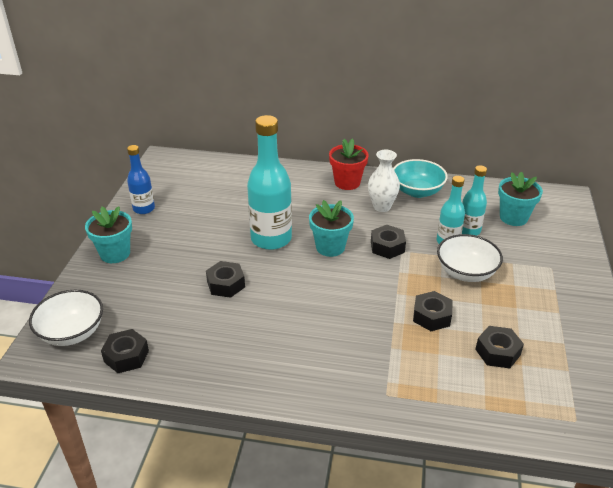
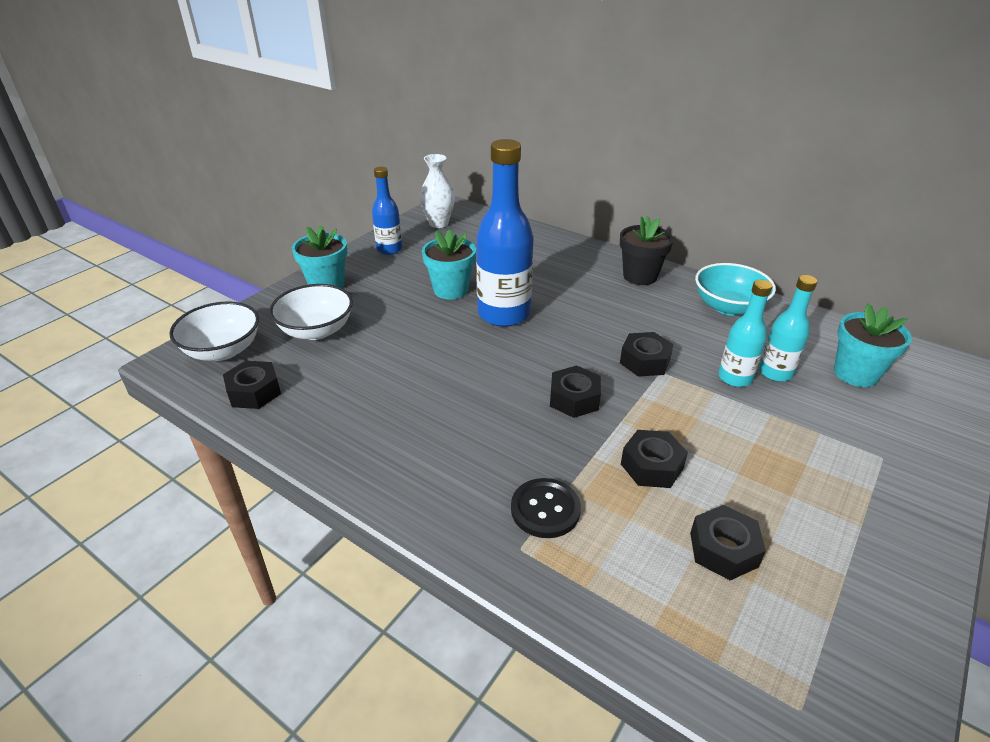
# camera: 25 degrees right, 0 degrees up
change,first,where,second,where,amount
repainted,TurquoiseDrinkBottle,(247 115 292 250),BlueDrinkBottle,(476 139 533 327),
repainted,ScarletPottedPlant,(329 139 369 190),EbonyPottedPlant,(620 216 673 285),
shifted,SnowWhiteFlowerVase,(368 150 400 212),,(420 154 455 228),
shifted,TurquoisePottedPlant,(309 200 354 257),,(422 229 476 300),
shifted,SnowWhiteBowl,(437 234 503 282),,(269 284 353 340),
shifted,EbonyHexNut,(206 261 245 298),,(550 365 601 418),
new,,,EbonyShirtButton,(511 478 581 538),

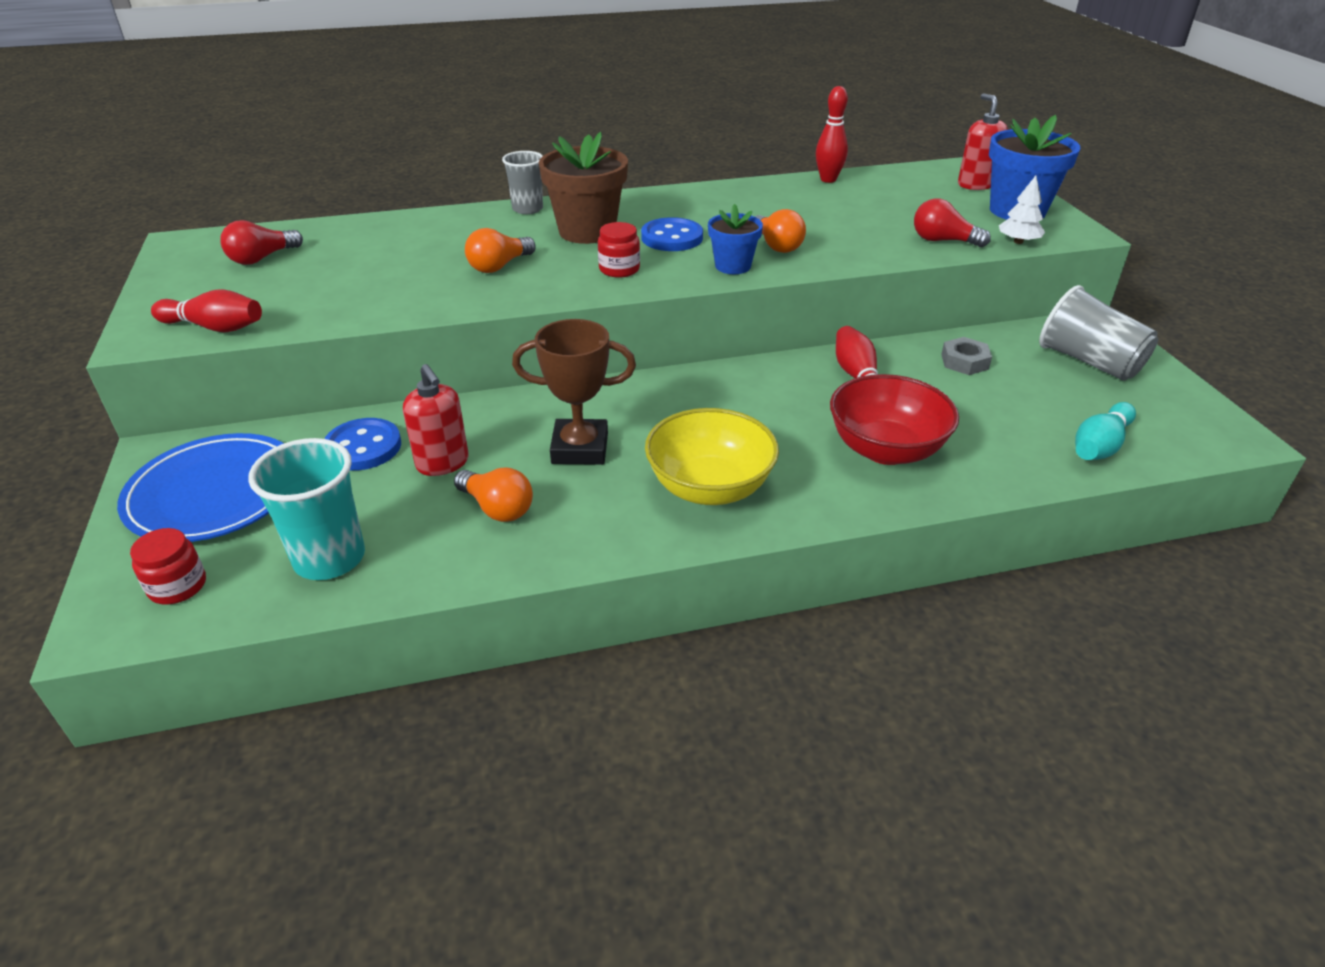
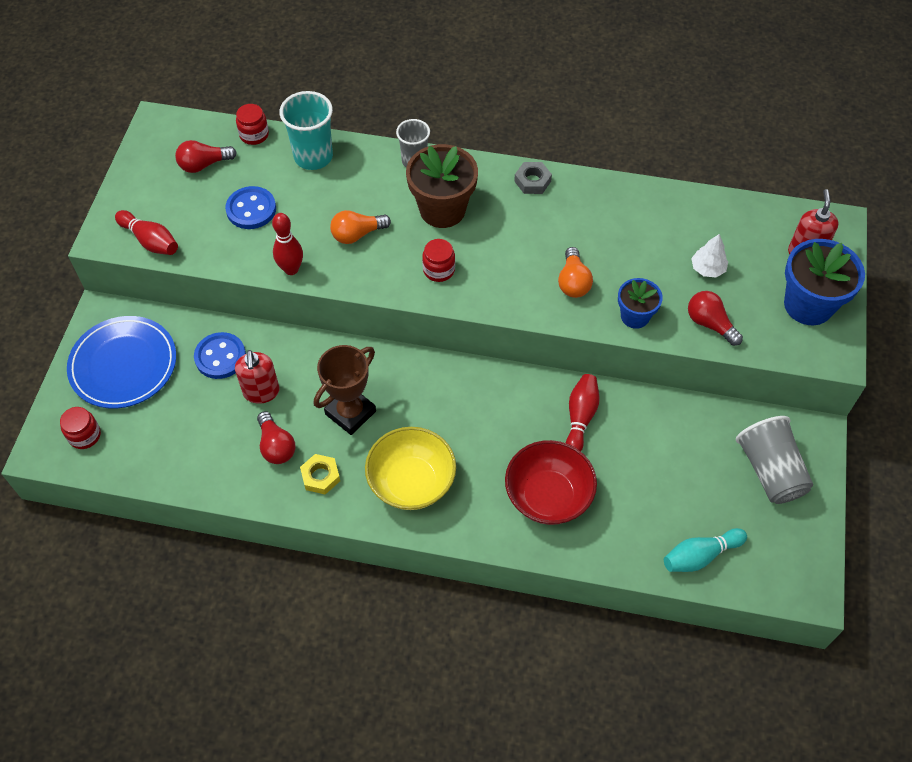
# camera: 25 degrees right, 20 degrees up
change,first,where,second,where,amount
shifted,ScarletTenpin,(816 86 848 183),,(272 213 303 275),
shifted,SnowWhiteFirTree,(999 176 1045 244),,(691 234 728 277),
shifted,BluePottedPlant,(708 204 763 274),,(618 278 663 329),
shifted,BlueShirtButton,(641 217 703 251),,(225 186 276 229),
rotated,DarkBrownPrizeCup,(512 319 636 465),,(314 345 376 435),75 degrees counterclockwise
shifted,AshGreyHexNut,(941 337 992 375),,(514 162 552 194),
shifted,TurquoiseTumbler,(248 438 365 580),,(279 91 333 170),
repainted,BrightOrangeLightBulb,(454 468 533 522),ScarletLightBulb,(257 411 295 464),
new,,,ScarletPreserveJar,(236 104 269 145),
new,,,YellowHexNut,(300 454 340 495),

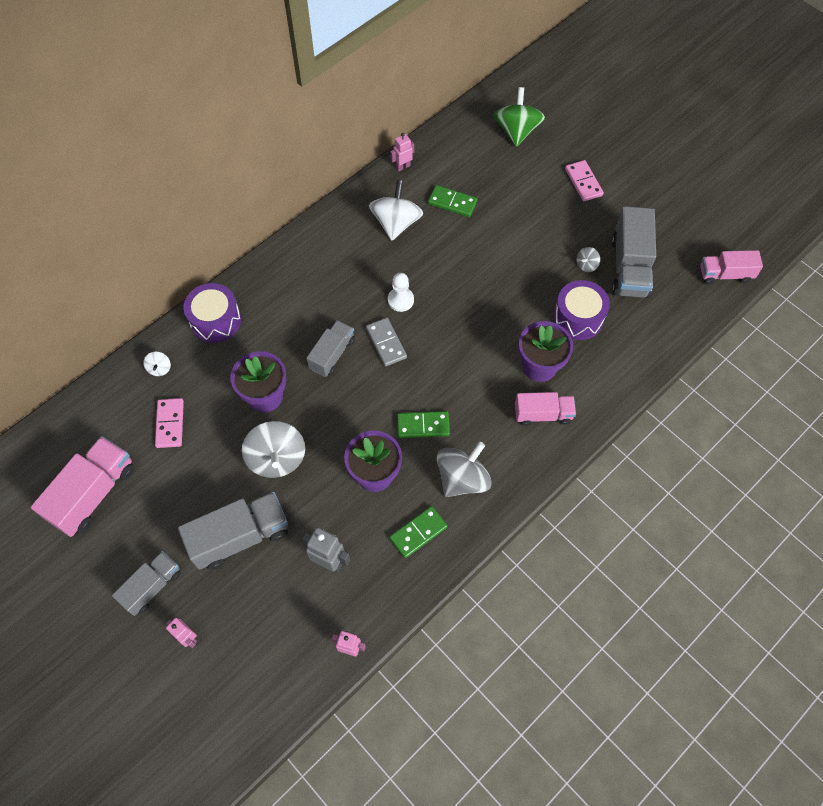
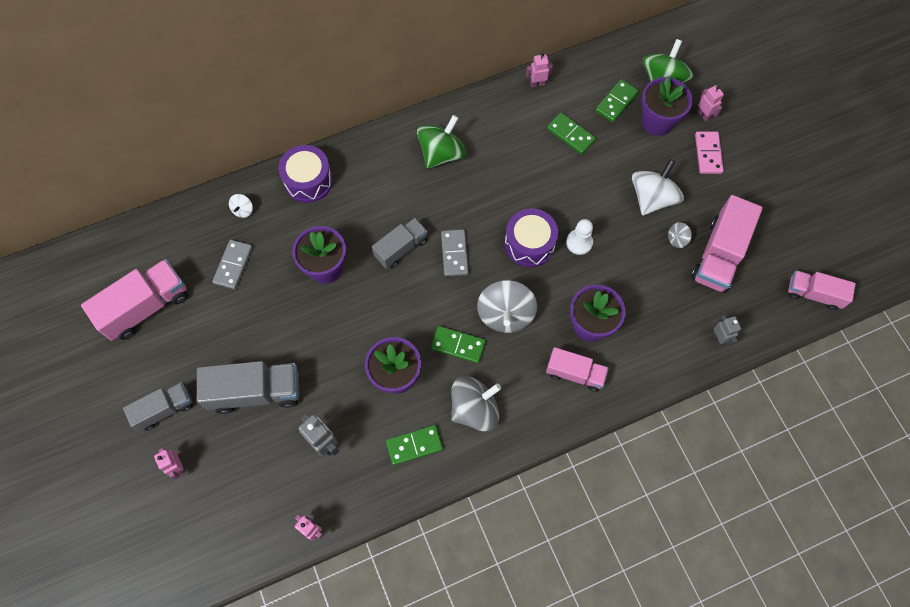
# camera: 20 degrees right, 5 degrees up
change,first,where,second,where,amount
shifted,SnowWhiteWhirligig,(369 180 423 241),,(632 159 684 216),
repainted,AshGreyLorry,(611 206 656 298),RosePinkLorry,(691 195 763 293),
shifted,SnowWhitePawn,(388 273 414 312),,(566 219 593 255),
shifted,PurpleSnareDrum,(553 280 610 340),,(505 208 558 267),
repainted,RosePinkDomino,(155 398 184 448),AshGreyDomino,(212 240 253 289),
shifted,AshGreyWhirligig,(242 421 305 478),,(477 280 537 333),
new,,,PurplePottedPlant,(641 77 693 136),
new,,,LeafGreenDomino,(595 79 639 122),
new,,,RosePinkToyRobot,(697 85 724 122),
new,,,LeafGreenWhirligig,(417 115 466 169),
new,,,AshGreyToyRobot,(713 315 741 347),

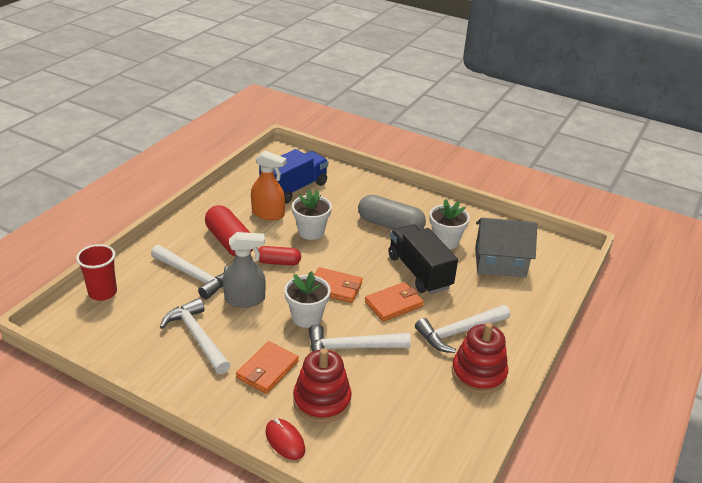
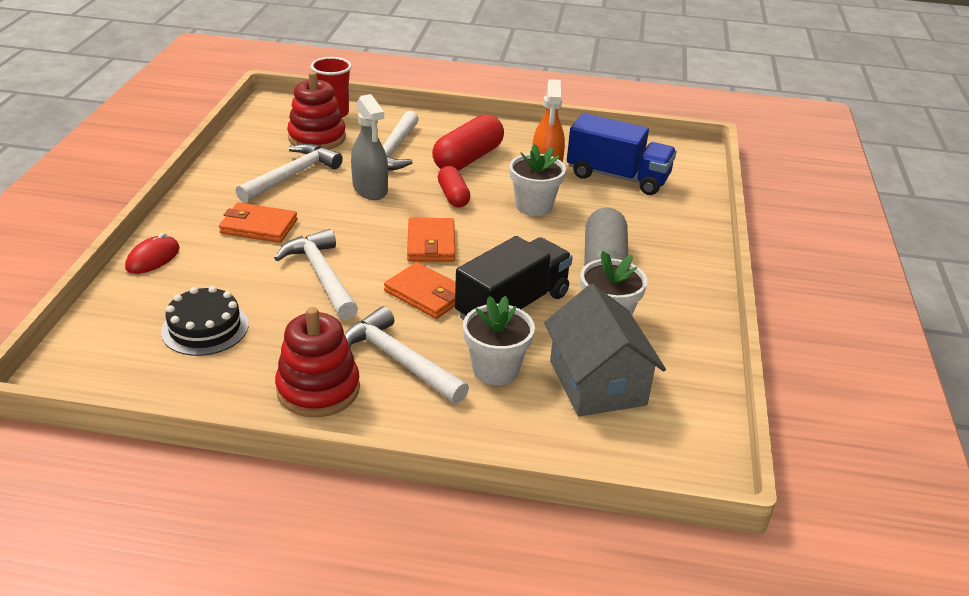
# camera: 70 degrees right, 0 degrees up
change,first,where,second,where,amount
shifted,SnowWhitePottedPlant,(284 271 331 328),,(463 296 535 385),
shifted,ScarletStackingToy,(293 348 352 423),,(287 71 346 150),
new,,,EbonyLayerCake,(161 286 249 356),

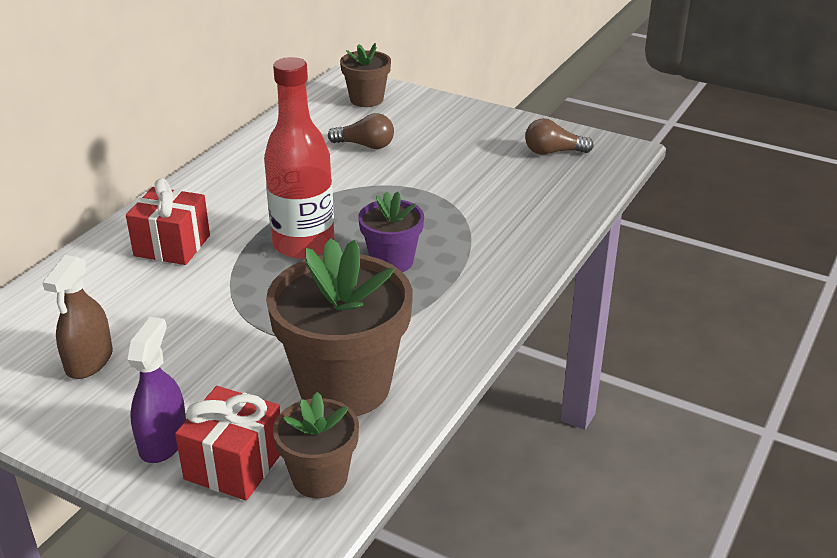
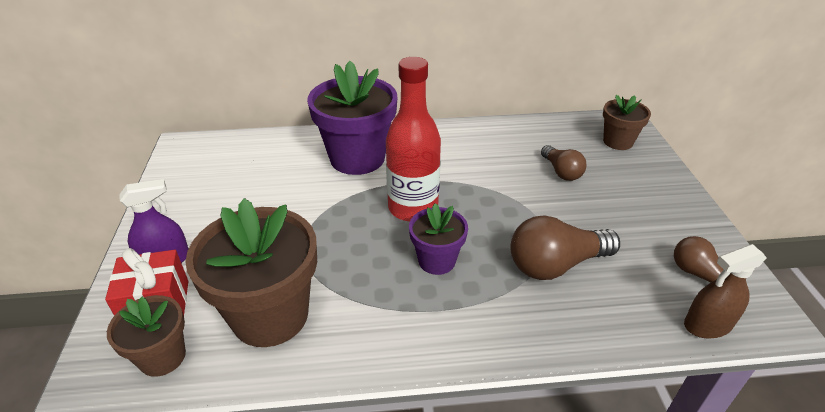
# camera: 55 degrees right, 5 degrees up
change,first,where,second,where,amount
swapped,ScarletGift,(126 178 210 265),PurplePottedPlant,(307 61 397 175),
shifted,DarkBrownSprayBottle,(42 255 113 379),,(684 244 766 338),
new,,,DarkBrownLightBulb,(510 215 620 280),

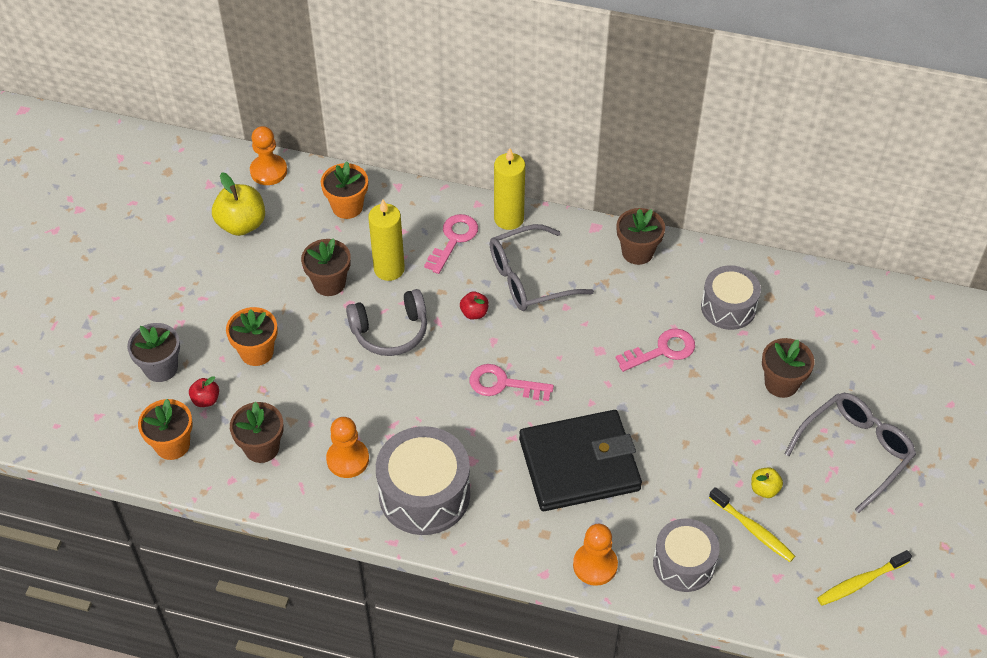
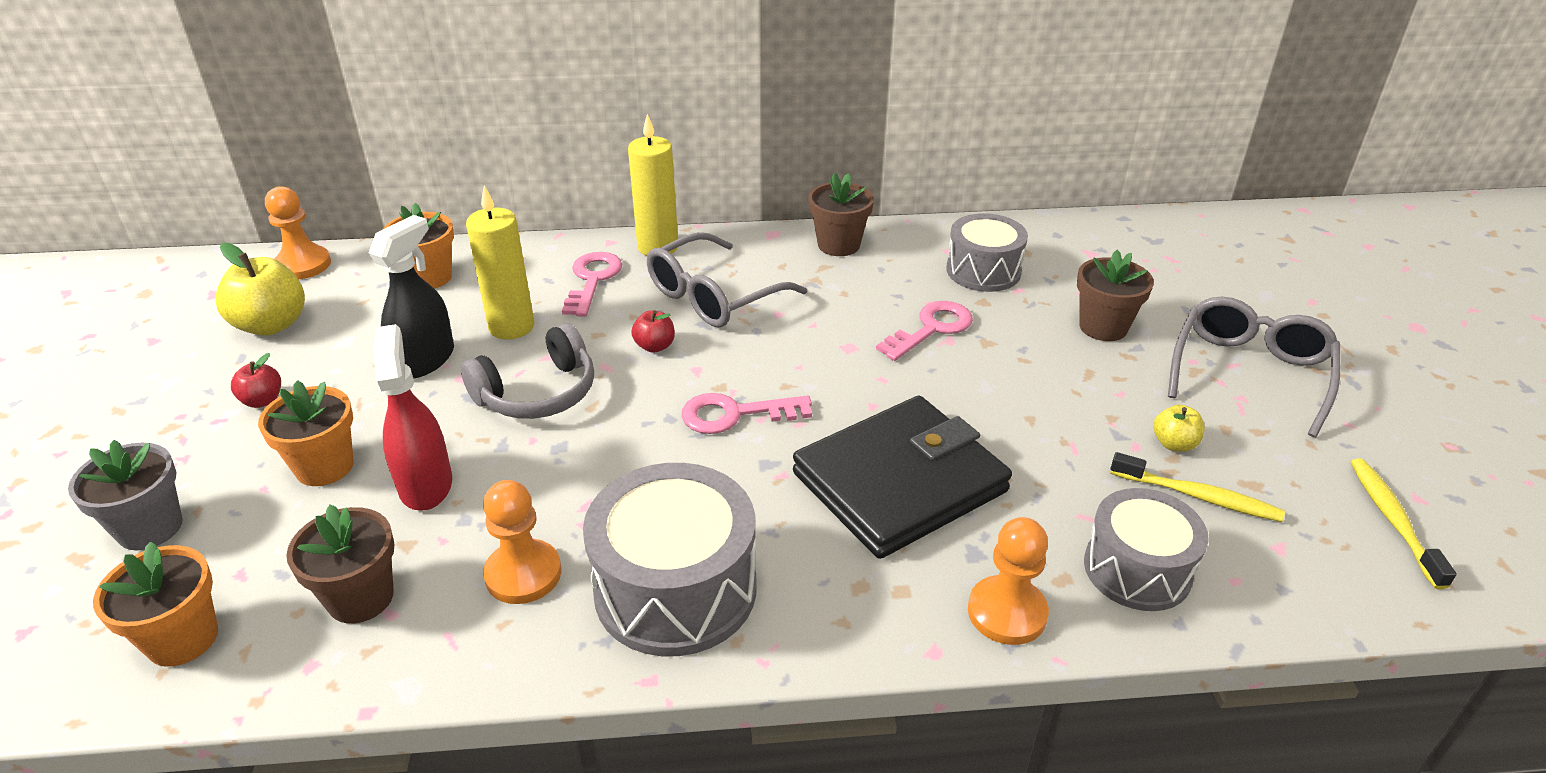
# camera: 20 degrees left, 15 degrees down
change,first,where,second,where,amount
swapped,DarkBrownPottedPlant,(301 238 351 296),EbonySprayBottle,(369 215 454 379),
shifted,ScarletToyApple,(189 376 219 407),,(231 353 281 408),
rotated,YellowToothBrush,(817 550 912 606),,(1351 458 1457 589),135 degrees clockwise
new,,,ScarletSprayBottle,(373 324 452 511),

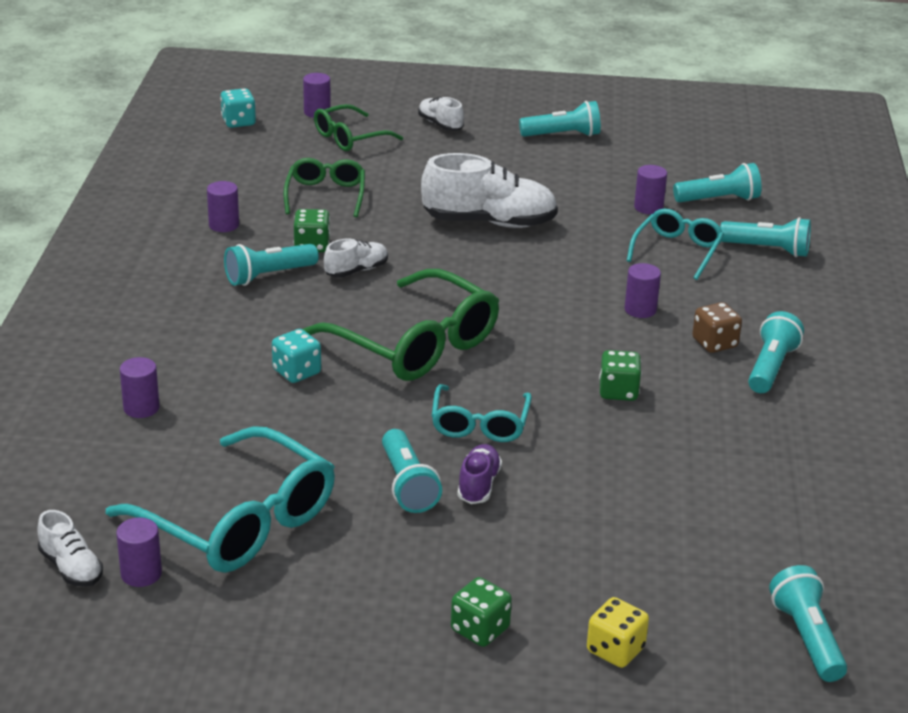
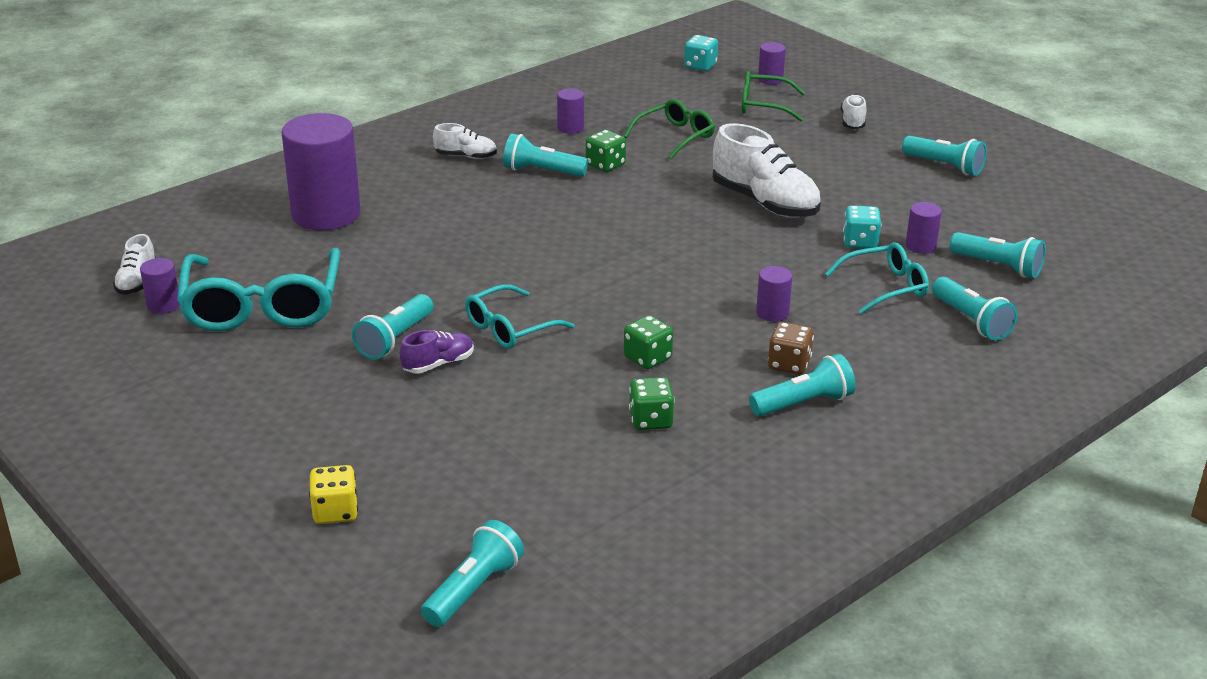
# camera: 45 degrees right, 0 degrees up
change,first,where,second,where,amount
shifted,SnowWhiteSneaker,(324 239 388 278),,(433 123 497 159),
gone,LeafGreenSpectacles,(303 269 499 381),,,
shifted,TurquoiseDie,(272 329 321 383),,(843 205 881 249),
scaled,PurpleCylinderShape,(120 357 159 418),,(282 113 360 230),x2.30
shifted,LeafGreenDie,(451 577 512 647),,(629 377 675 430),

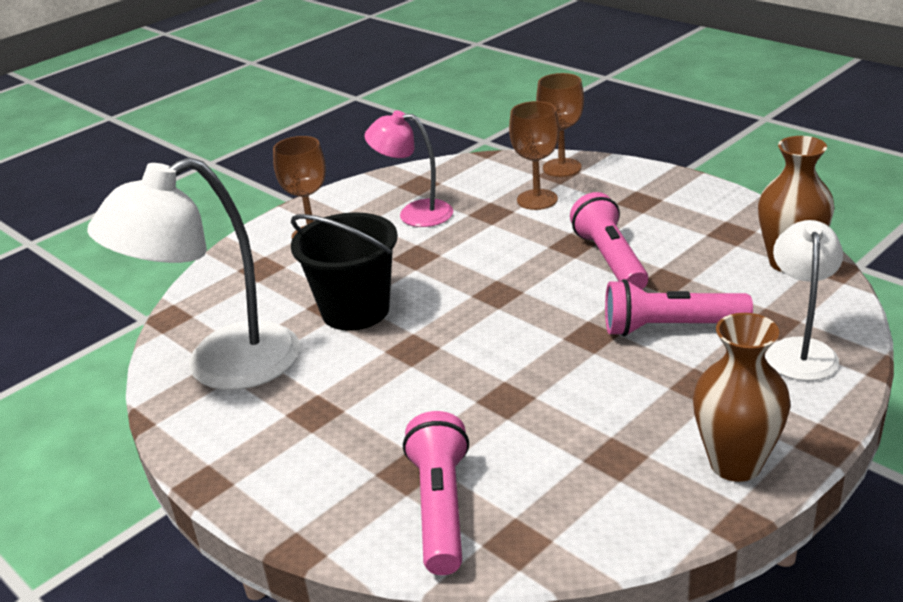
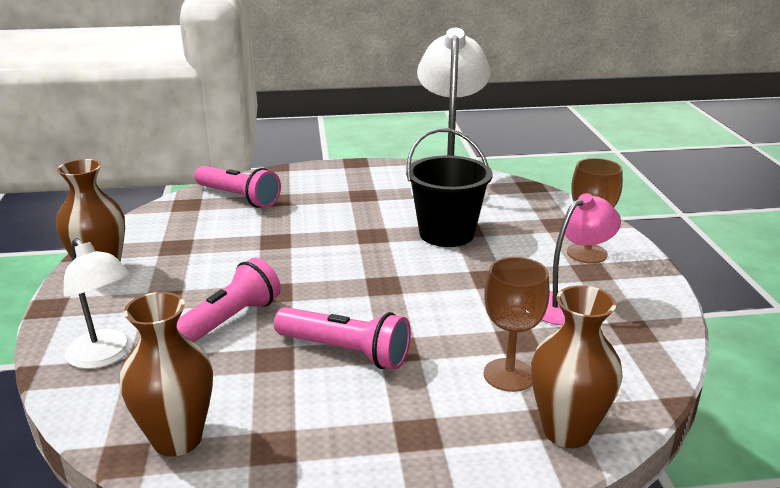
# camera: 125 degrees right, 5 degrees down
change,first,where,second,where,amount
swapped,DarkBrownWineGlass,(536 73 584 177),DarkBrownFlowerVase,(531 285 623 448),

